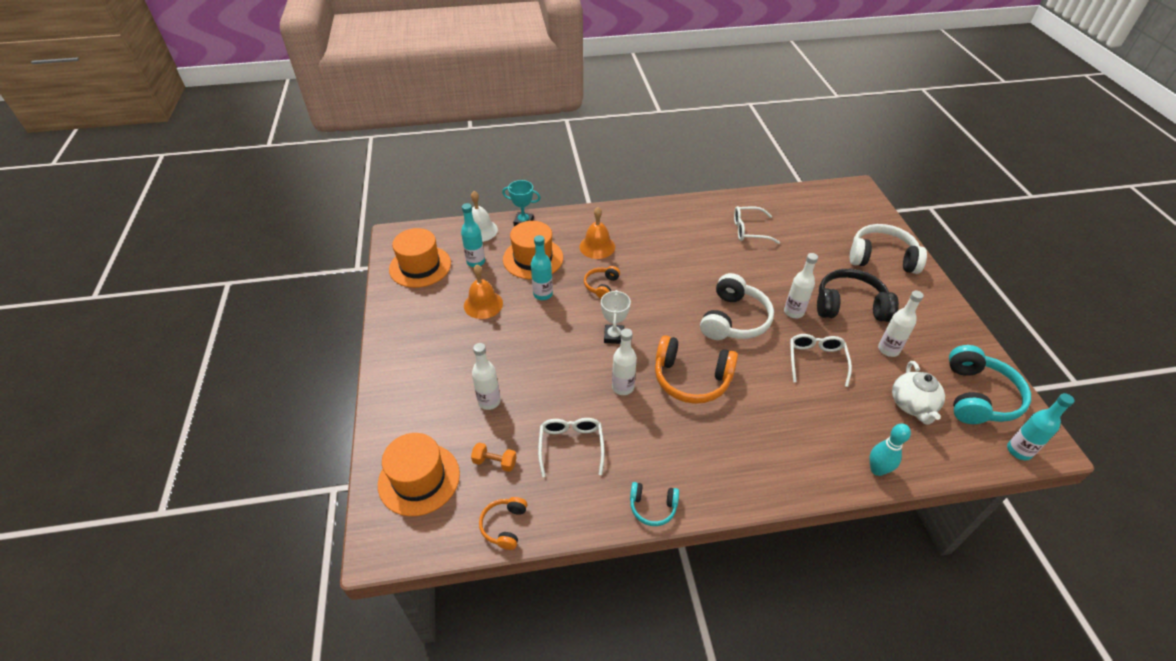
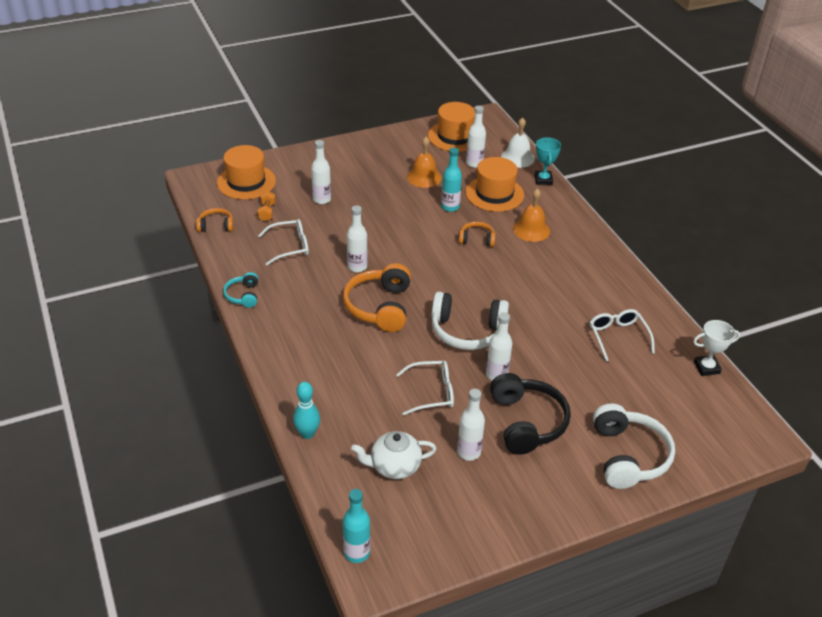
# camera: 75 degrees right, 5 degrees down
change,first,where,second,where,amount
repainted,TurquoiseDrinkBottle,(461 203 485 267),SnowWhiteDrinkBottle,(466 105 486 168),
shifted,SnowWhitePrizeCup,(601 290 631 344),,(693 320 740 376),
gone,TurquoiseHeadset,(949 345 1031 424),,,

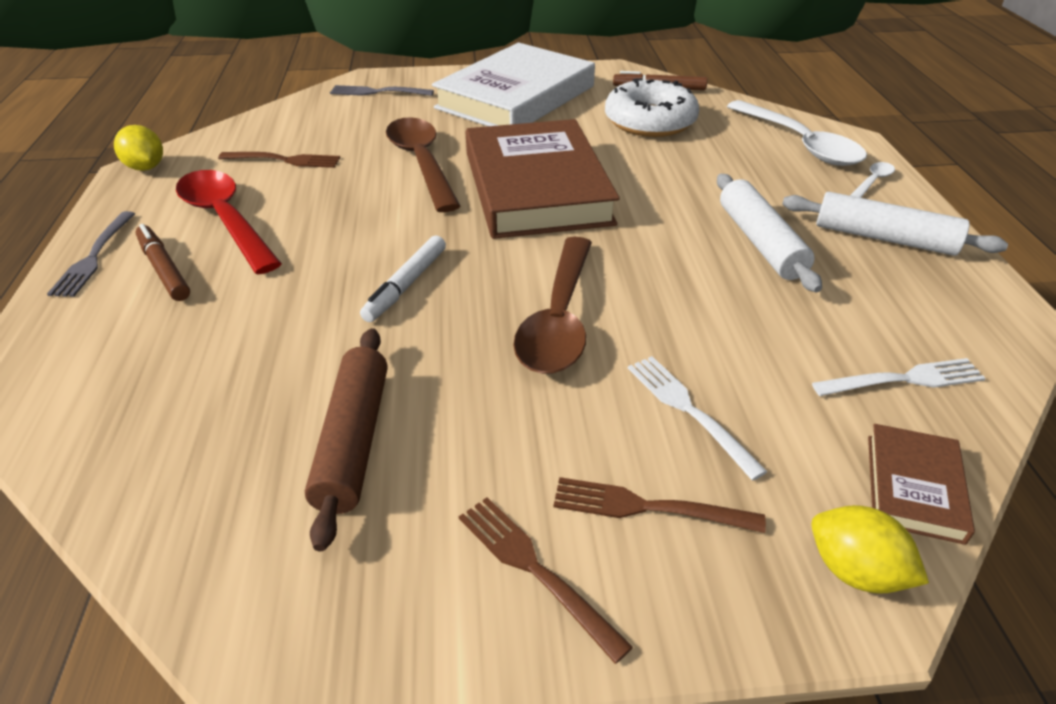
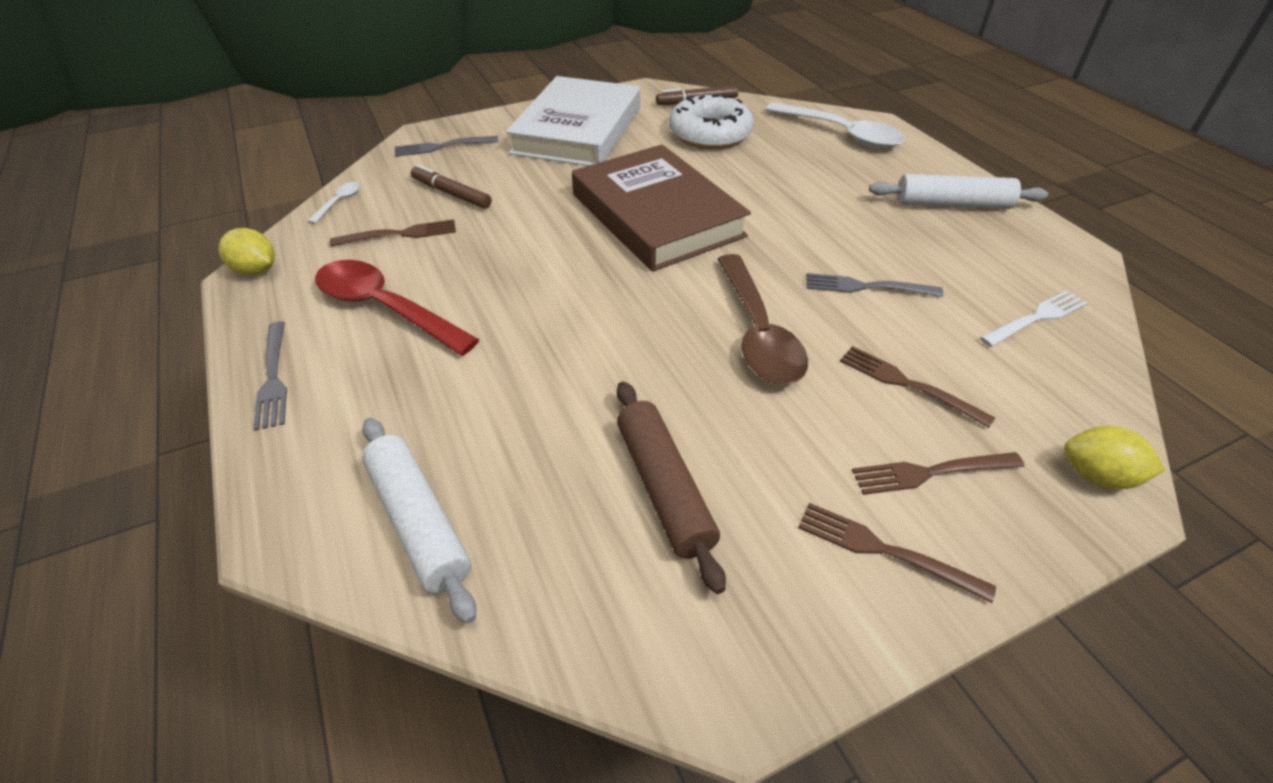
# camera: 20 degrees left, 5 degrees up
change,first,where,second,where,amount
gone,DarkBrownTablespoon,(386 117 460 212),,,
shifted,SnowWhiteTablespoon,(850 162 895 198),,(307 182 360 224),
shifted,SnowWhiteDoughRoller,(717 174 822 292),,(362 418 476 624),
shifted,DarkBrownMarkerPen,(136 224 190 301),,(411 164 492 209),
gone,SnowWhiteMarkerPen,(360 236 446 322),,,
repainted,SnowWhiteFork,(628 356 768 481),DarkBrownFork,(840 346 996 428),
gone,DarkBrownBook,(868 424 975 545),,,
new,,,AshGreyFork,(806 273 943 297),

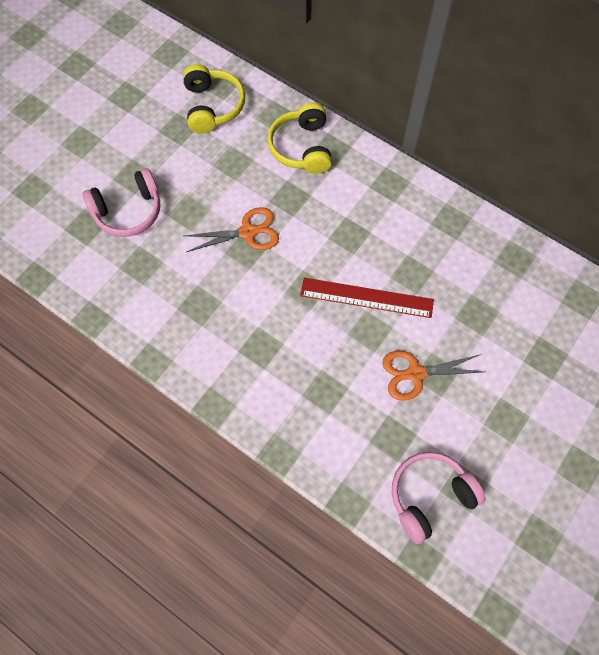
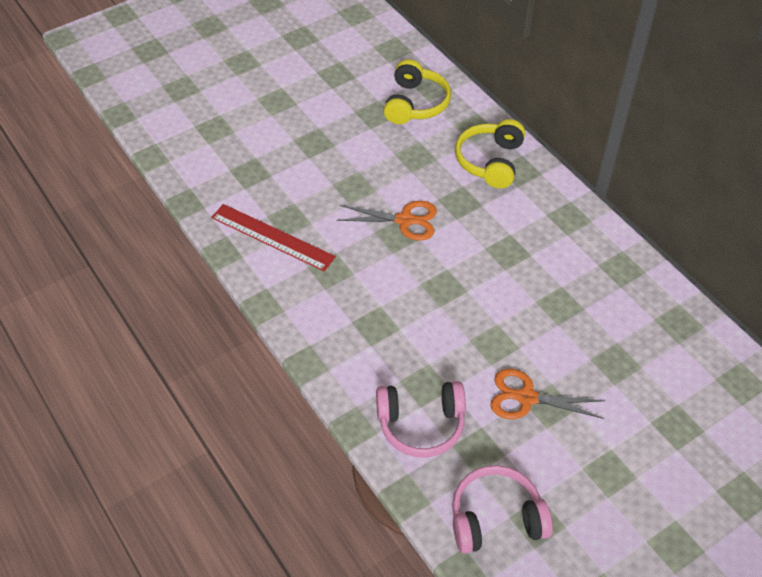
# camera: 20 degrees right, 15 degrees down
change,first,where,second,where,amount
shifted,RosePinkHeadset,(82 168 160 237),,(376 381 466 458),
shifted,ScarletMeasuringStick,(300 278 434 318),,(211 204 336 271),

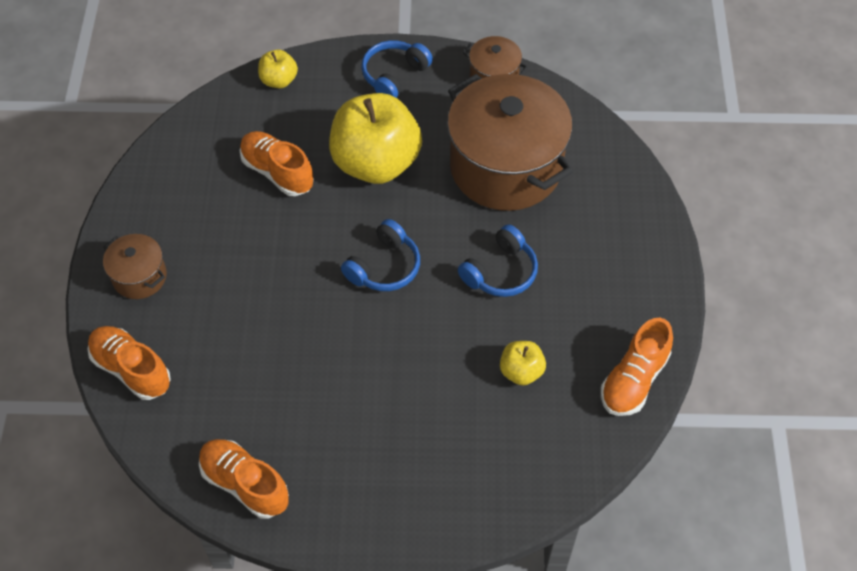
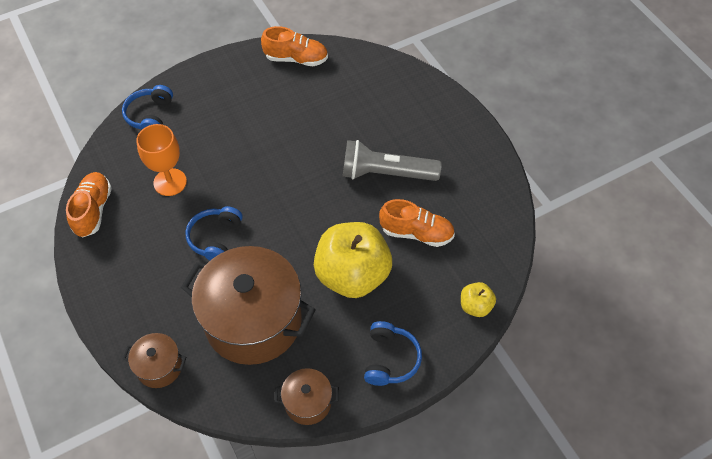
# camera: 150 degrees right, 0 degrees up
change,first,where,second,where,amount
shifted,BlueHeadset,(341 219 420 291),,(122 85 173 130),
shifted,DarkBrownPot,(103 234 167 299),,(123 333 186 388),
gone,BrightOrangeSneaker,(88 326 171 400),,,
swapped,YellowToyApple,(500 341 546 386),BrightOrangeWineGlass,(136 124 187 196),
new,,,AshGreyPocketTorch,(343 140 442 181),

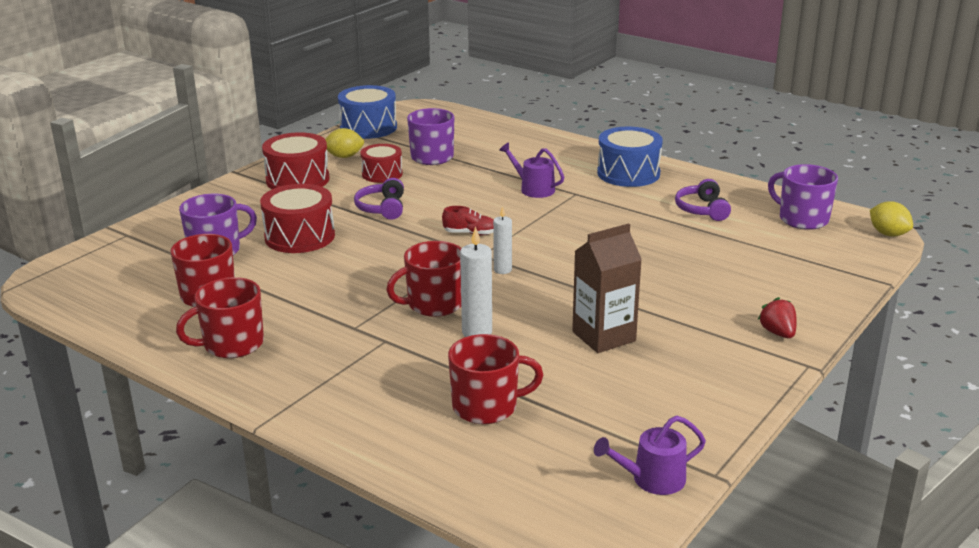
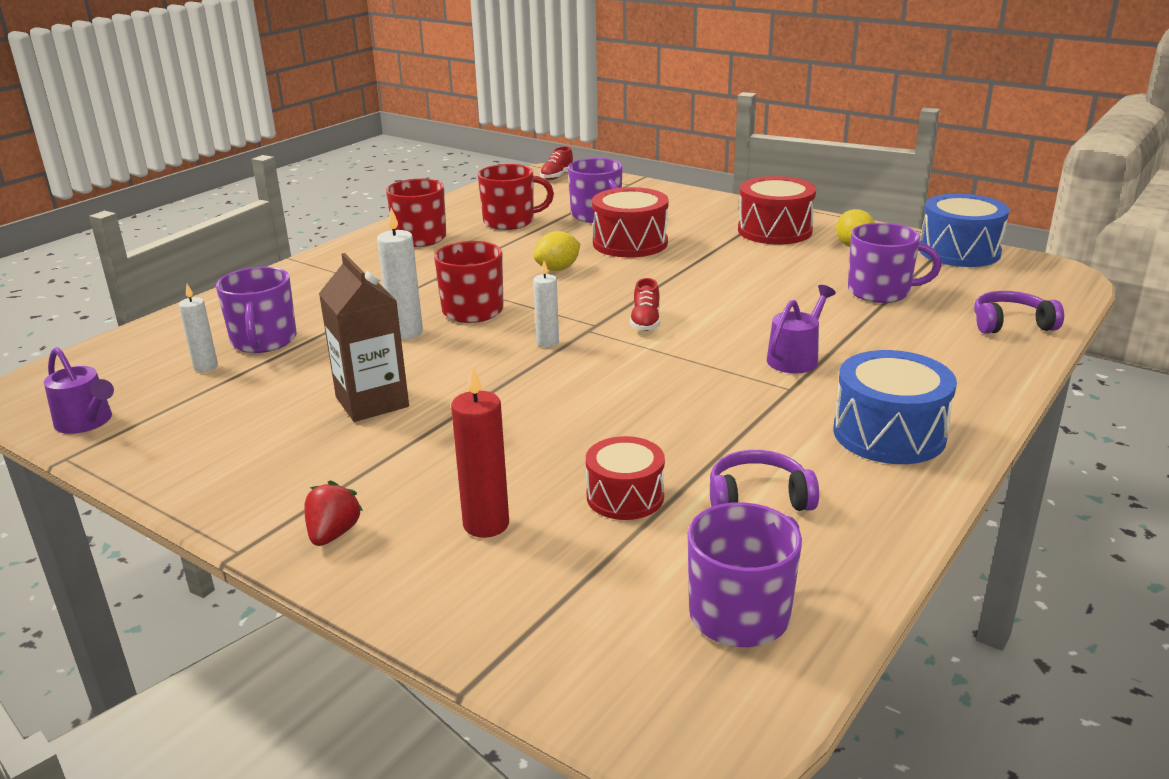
# camera: 90 degrees right, 0 degrees up
change,first,where,second,where,amount
shifted,ScarletSnareDrum,(360 144 403 183),,(586 436 665 520),
shifted,PurpleHeadset,(354 178 404 220),,(974 291 1064 334),
shifted,YellowCitrusFruit,(870 201 913 237),,(533 231 580 271),
rotated,ScarletBerry,(758 297 797 338),,(304 480 363 546),60 degrees counterclockwise
repainted,ScarletMug,(448 334 543 424),PurpleMug,(216 266 297 353),
rotated,PurpleSprinklingCan,(594 416 706 495),,(44 347 114 434),150 degrees clockwise
new,,,ScarletSneaker,(540 146 573 180),
new,,,SnowWhitePillarCandle,(179 284 218 372),
new,,,ScarletPillarCandle,(451 365 509 538),

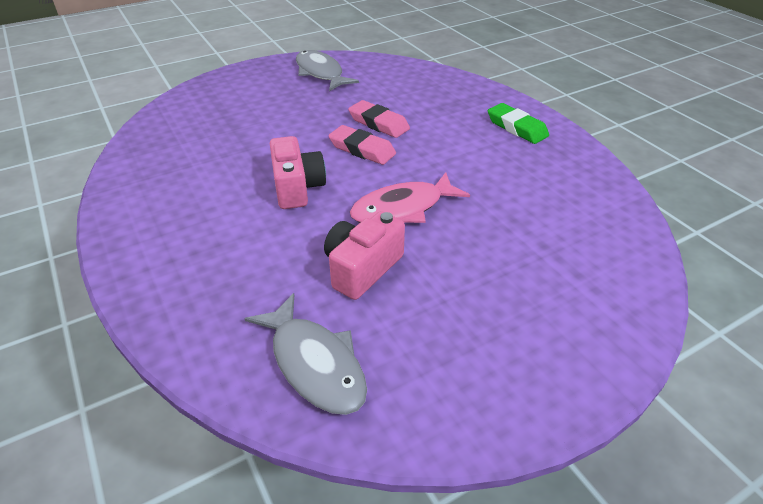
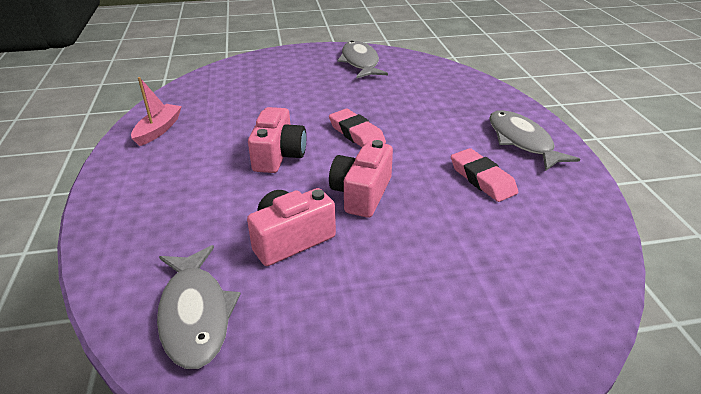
# camera: 20 degrees right, 5 degrees down
change,first,where,second,where,amount
shifted,RosePinkGumEraser,(348 100 410 138),,(451 148 518 202),
swapped,LeafGreenGumEraser,(488 103 549 144),AshGreyFishFigure,(489 110 580 171),
swapped,RosePinkFishFigure,(350 172 470 223),RosePinkPhotoCamera,(329 140 393 218),
new,,,RosePinkBoat,(131 77 182 146),

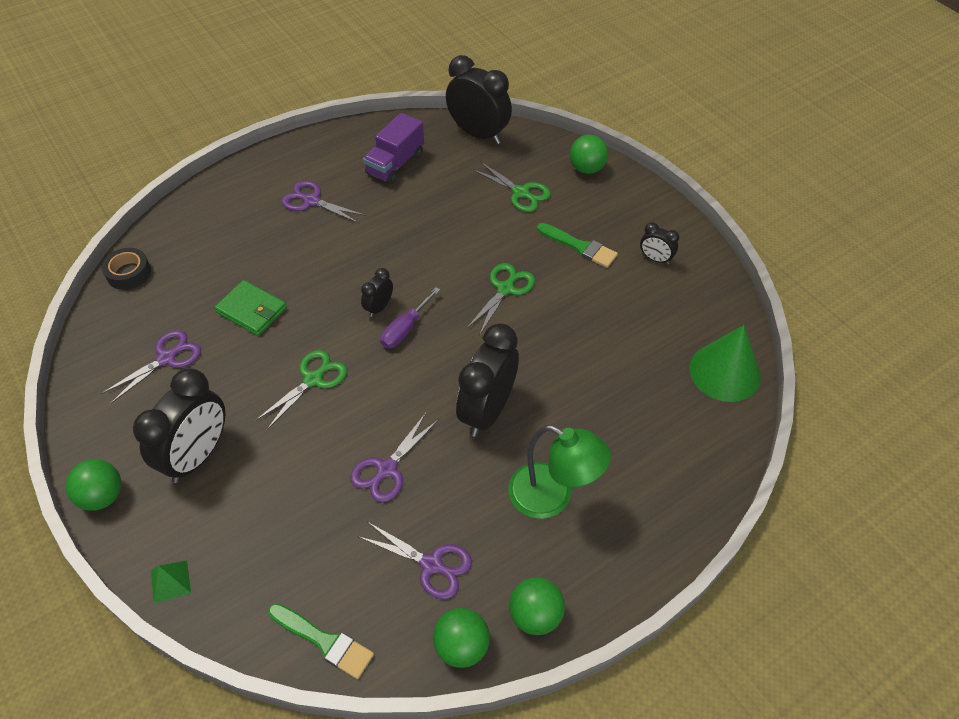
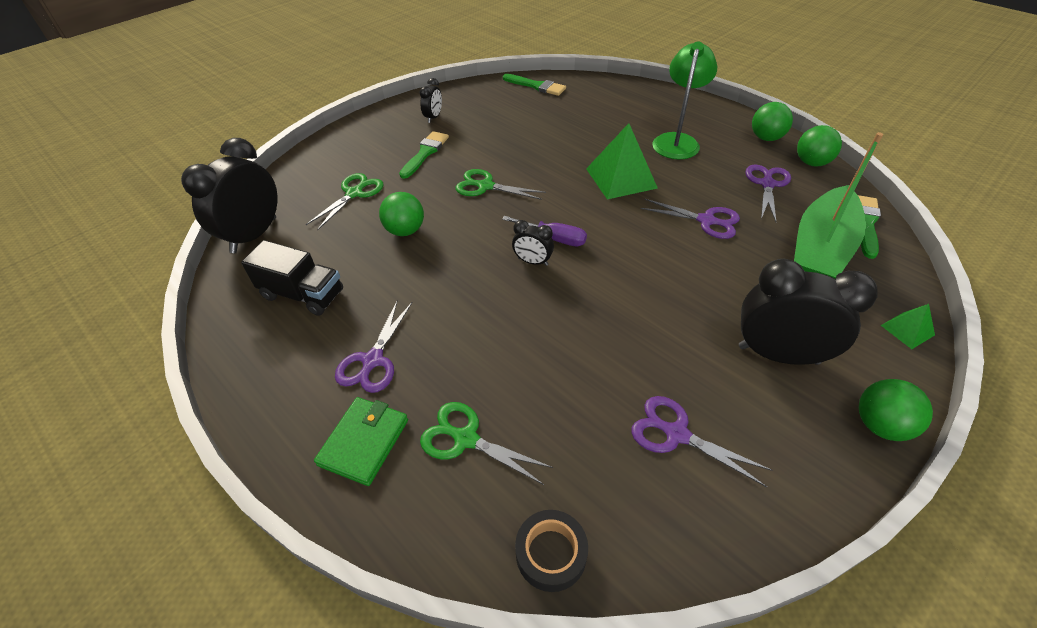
# camera: 100 degrees left, 5 degrees down
change,first,where,second,where,amount
repainted,PurpleLorry,(363 113 424 184),EbonyLorry,(241 240 343 316),
shifted,LeafGreenBall,(570 135 608 174),,(379 192 424 236),
shifted,LeafGreenCardWallet,(215 280 287 336),,(314 397 408 486),
swapped,EbonyAlarmClock,(456 323 519 437),LeafGreenPyramidShape,(586 123 658 200),
swapped,LeafGreenSolidCone,(689 325 761 402),LeafGreenBrush,(503 74 566 96),
shifted,LeafGreenScissors,(255 350 347 430),,(420 402 553 485),
new,,,LeafGreenBoat,(794 132 883 279),

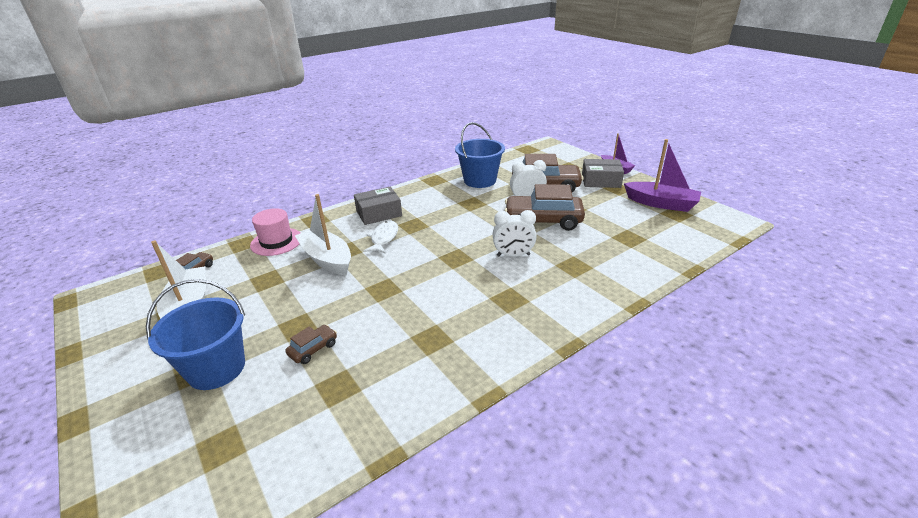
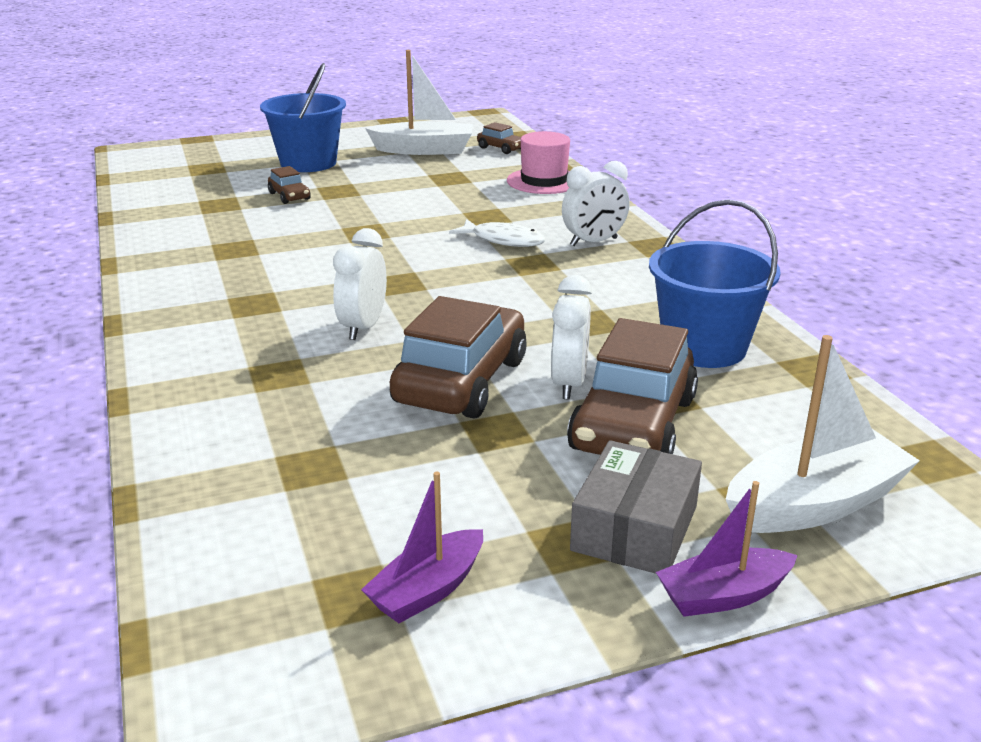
# camera: 105 degrees right, 5 degrees down
change,first,where,second,where,amount
scaled,PurpleBoat,(624 139 701 212),,(361 471 483 623),x0.61
swapped,AshGreyBox,(354 187 402 225),SnowWhiteAlarmClock,(562 161 630 246),
shifted,SnowWhiteBoat,(295 194 351 275),,(726 335 920 533),

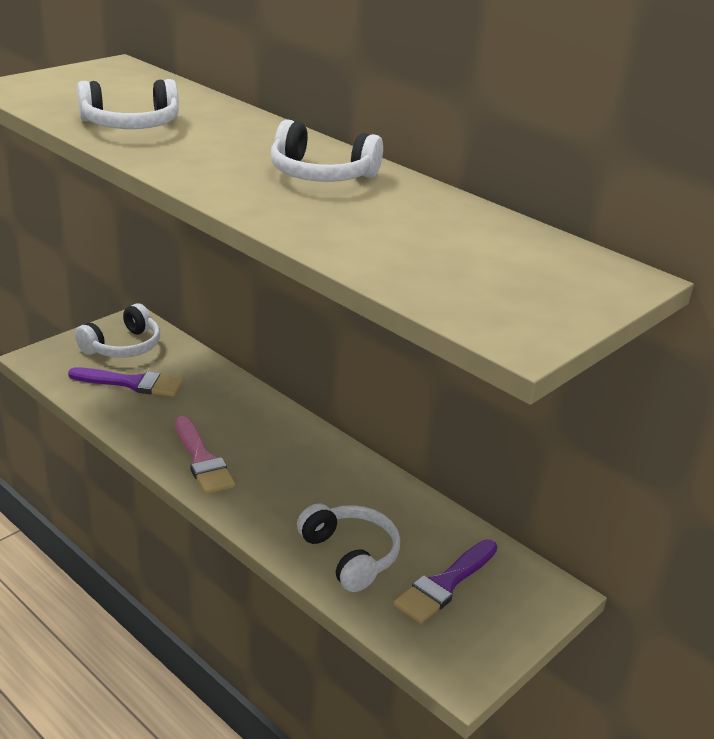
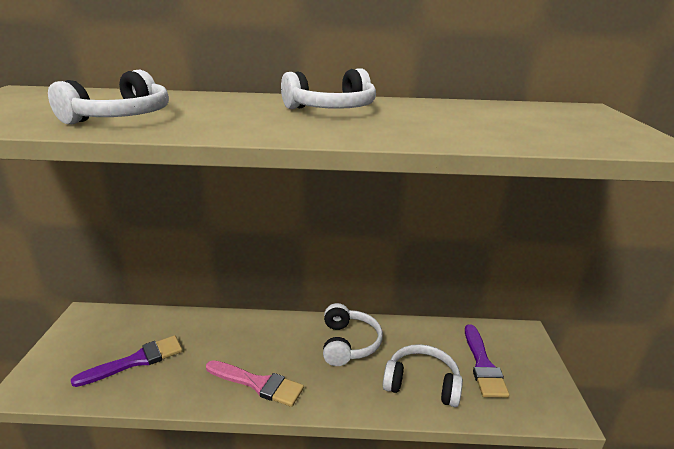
# camera: 40 degrees left, 5 degrees down
change,first,where,second,where,amount
shifted,SnowWhiteHeadset,(75 304 160 358),,(323 303 383 366),

